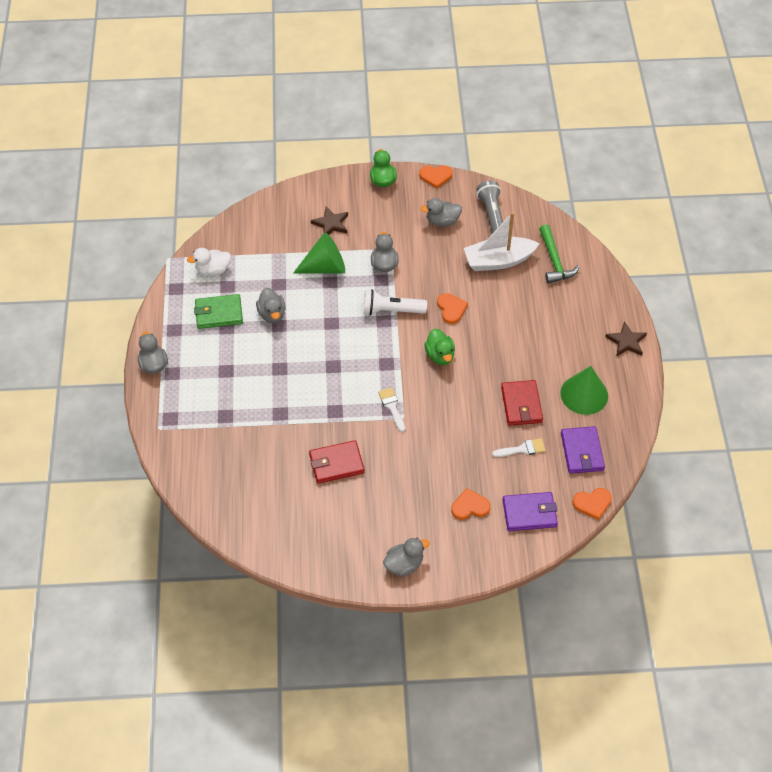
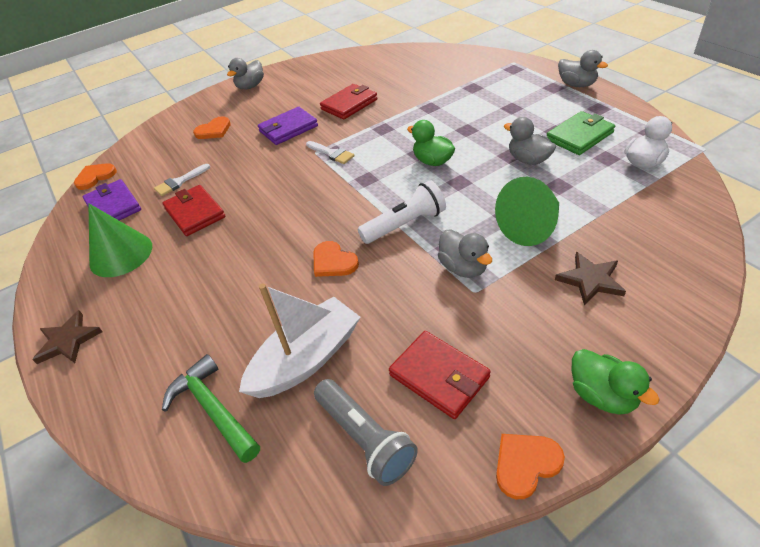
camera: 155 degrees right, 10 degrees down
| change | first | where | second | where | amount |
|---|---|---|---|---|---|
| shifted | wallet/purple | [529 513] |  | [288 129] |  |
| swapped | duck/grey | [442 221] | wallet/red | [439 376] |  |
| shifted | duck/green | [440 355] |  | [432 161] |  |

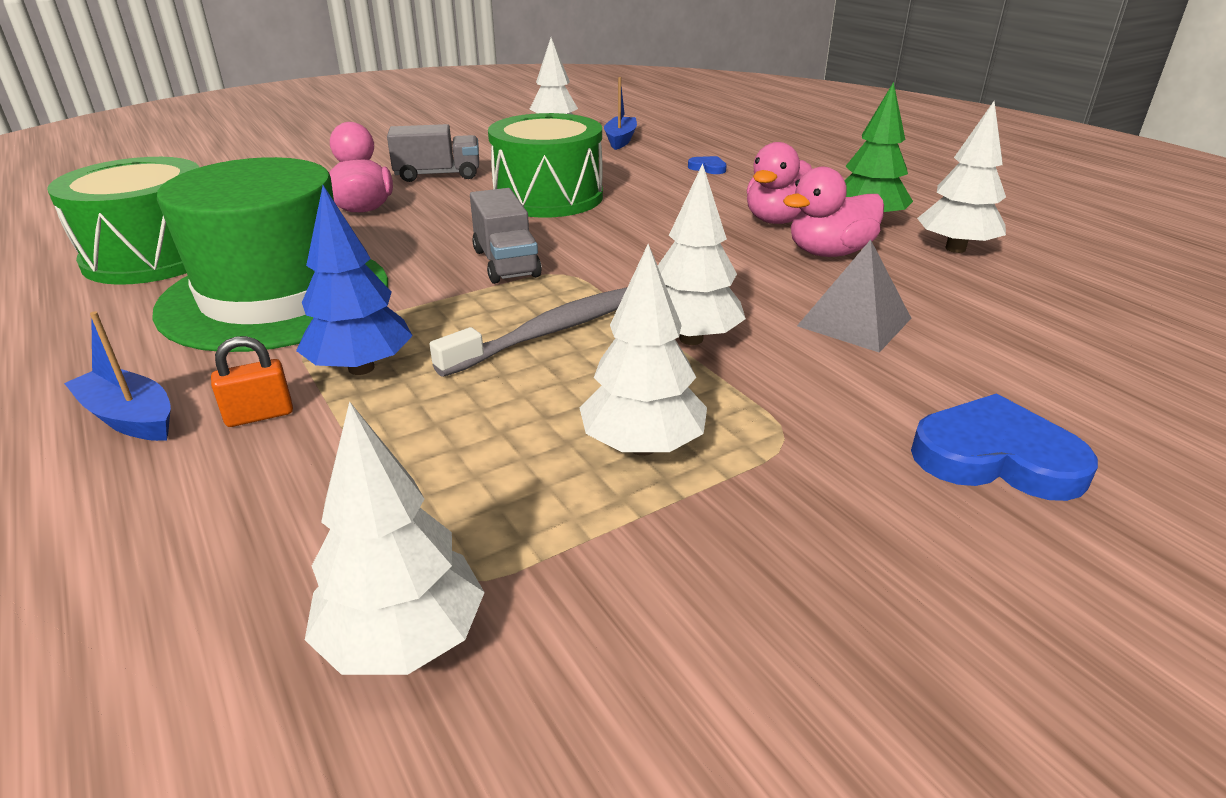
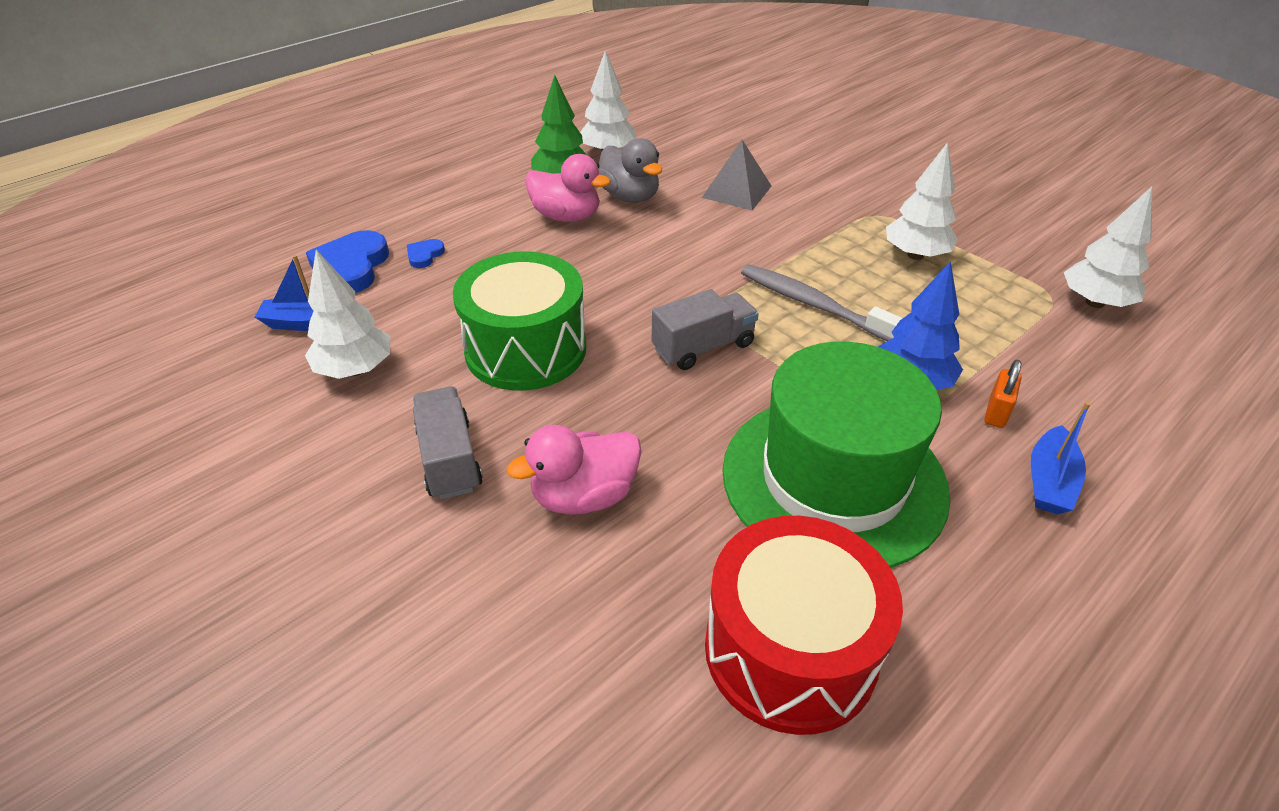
camera: 100 degrees left, 10 degrees up
| change | first | where | second | where | amount |
|---|---|---|---|---|---|
| shifted | heart/blue | [996 457] |  | [351 267] |  |
| repainted | duck/pink | [829 253] | duck/grey | [630 197] |  |
| repainted | drum/green | [153 256] | drum/red | [790 650] |  |
| rotated | padlock/orange | [259 415] |  | [996 412] | 60 degrees clockwise |
| gone | tree/white | [691 339] |  |  |  |

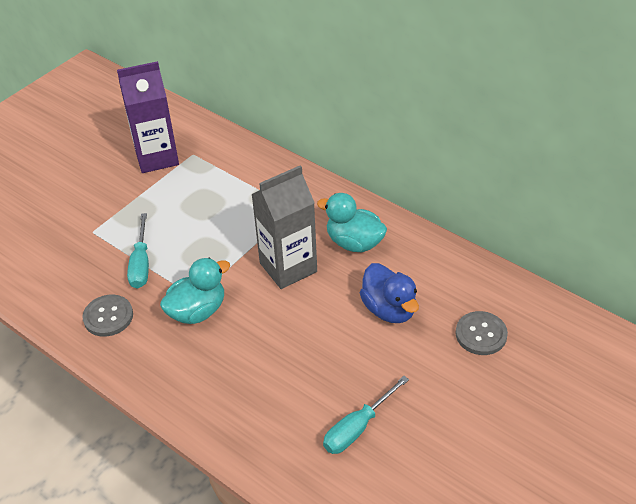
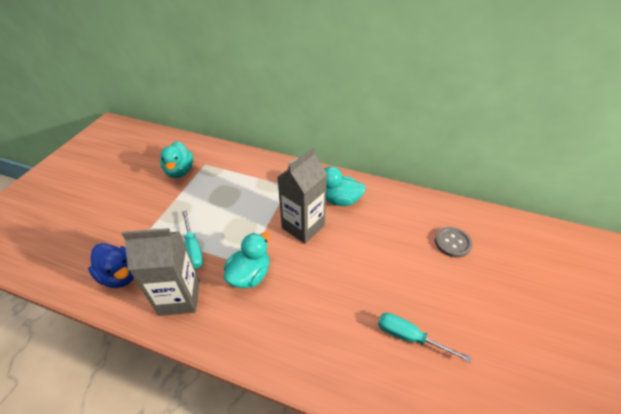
camera: 20 degrees left, 0 degrees up
| change | first | where | second | where | amount |
|---|---|---|---|---|---|
| shifted | duck/blue | [389 309] |  | [120 275] |  |
| swapped | button/grey | [108 317] | carton/grey | [179 297] |  |
| swapped | carton/purple | [157 157] | duck/turquoise | [180 171] |  |
| rotated | screwdriver/turquoise | [357 427] |  | [409 337] | 90 degrees clockwise |

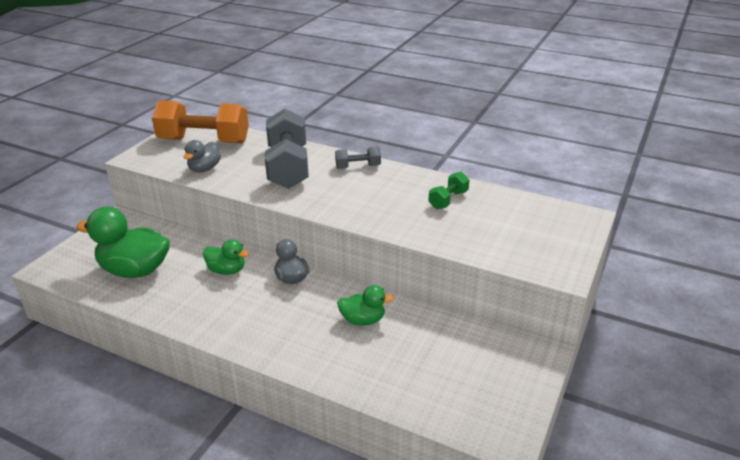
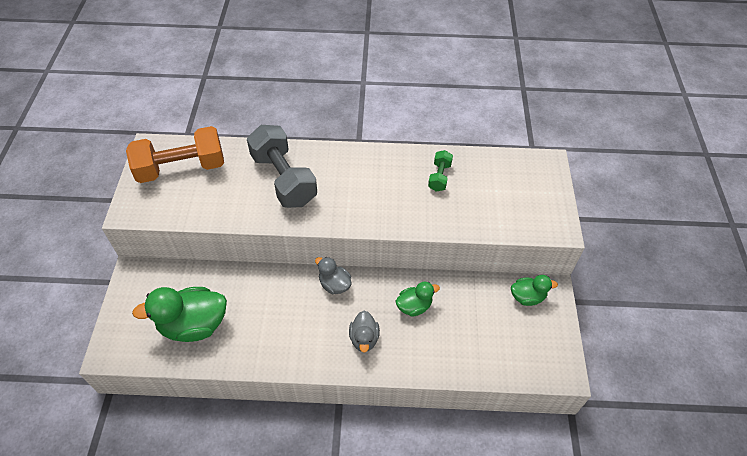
camera: 25 degrees left, 20 degrees up
| change | first | where | second | where | amount |
|---|---|---|---|---|---|
| shifted | duck/grey | [204 169] |  | [364 338] |  |
| shifted | duck/green | [227 270] |  | [527 297] |  |
| gone | dumbbell/grey | [358 167] |  |  |  |

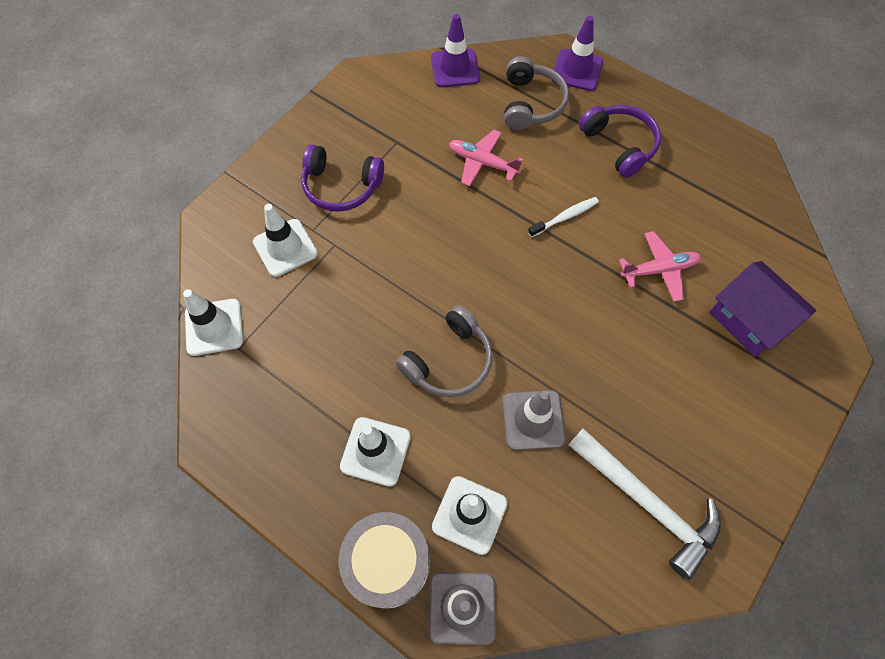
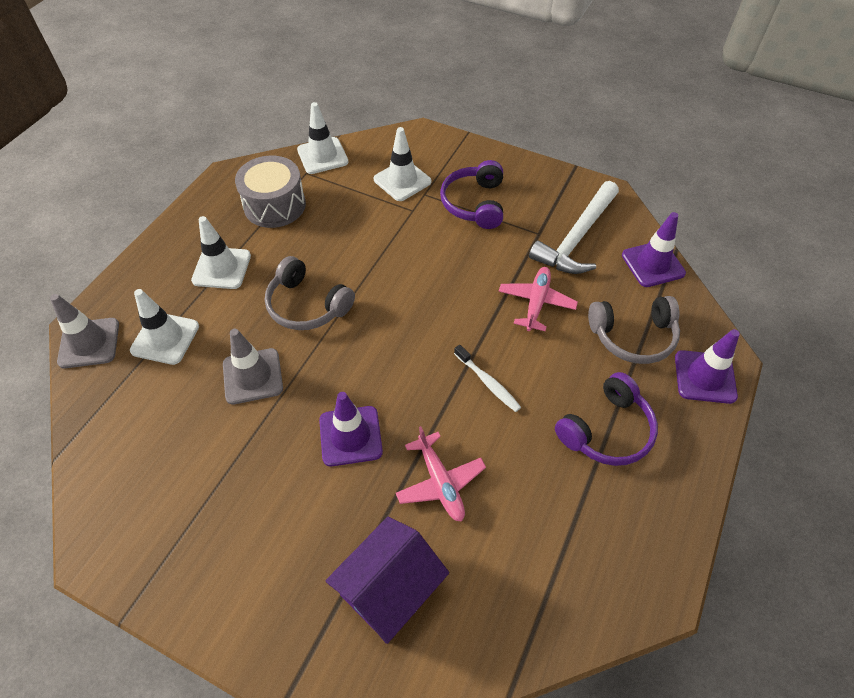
camera: 80 degrees right, 10 degrees down
| change | first | where | second | where | amount |
|---|---|---|---|---|---|
| shifted | drum/grey | [388 562] |  | [274 205] |  |
| new |  |  | traffic cone/purple | [350 436] |  |
| shifted | hammer/white | [647 504] |  | [576 238] |  |

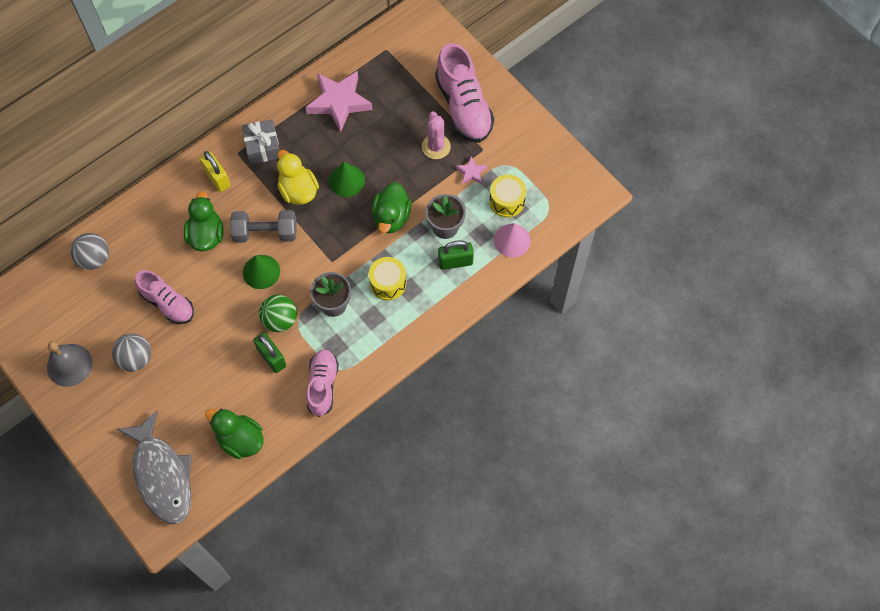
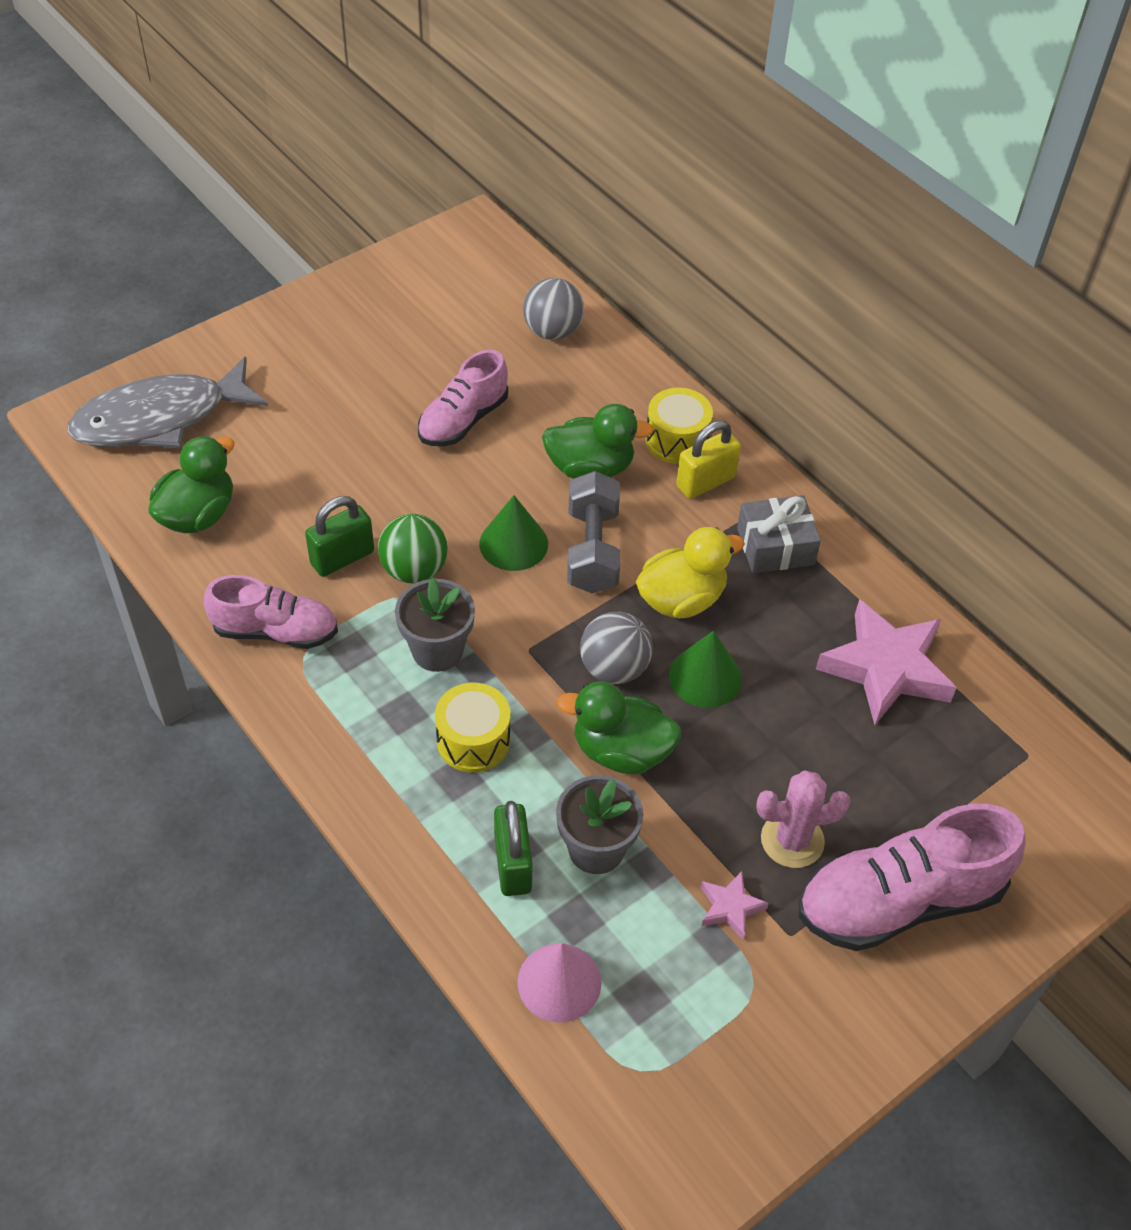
camera: 90 degrees right, 15 degrees down
| change | first | where | second | where | amount |
|---|---|---|---|---|---|
| shifted | ball/grey | [136 358] |  | [614 668] |  |
| shifted | drum/yellow | [507 201] |  | [676 440] |  |
| gone | bell/grey | [69 365] |  |  |  |

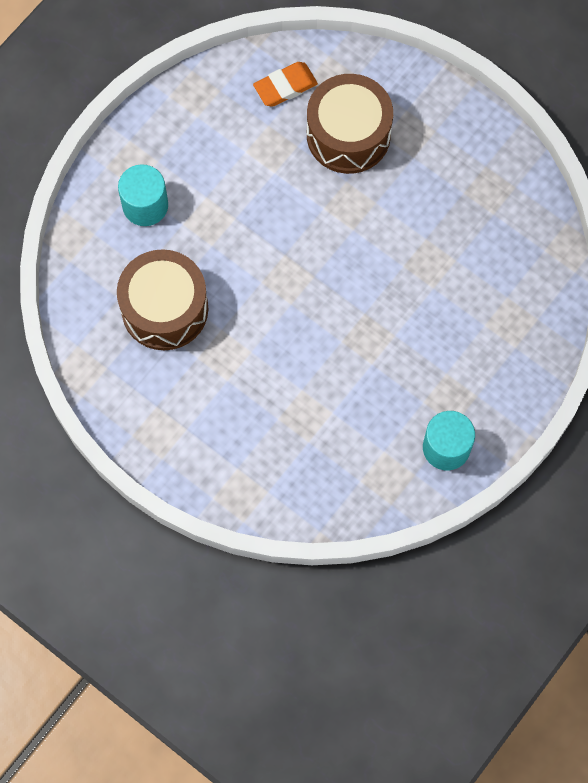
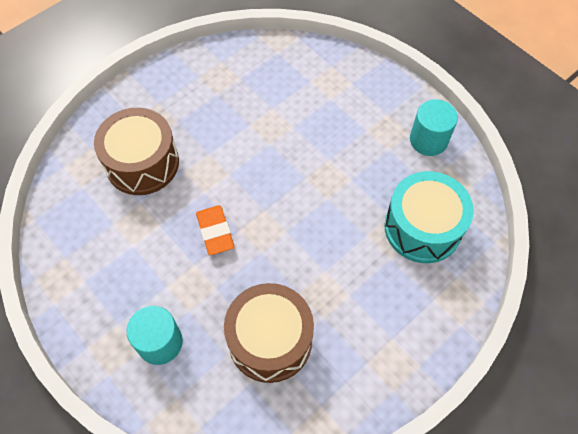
camera: 80 degrees left, 10 degrees down
| change | first | where | second | where | amount |
|---|---|---|---|---|---|
| shifted | eraser/orange | [285 86] |  | [215 232] |  |
| new |  |  | drum/turquoise | [422 227] |  |

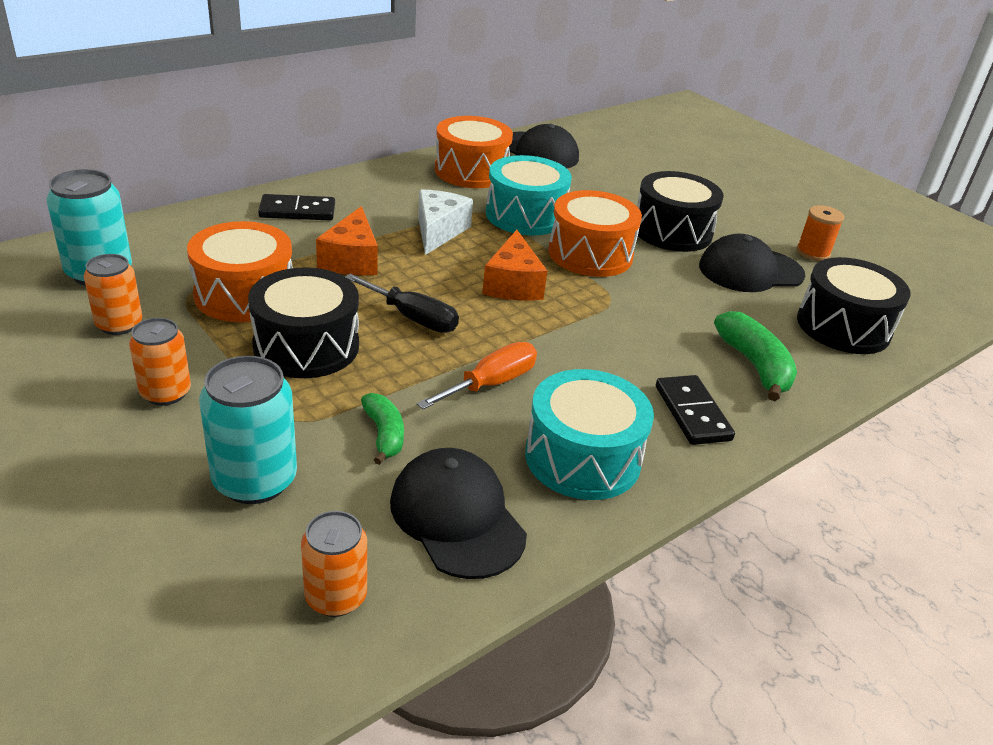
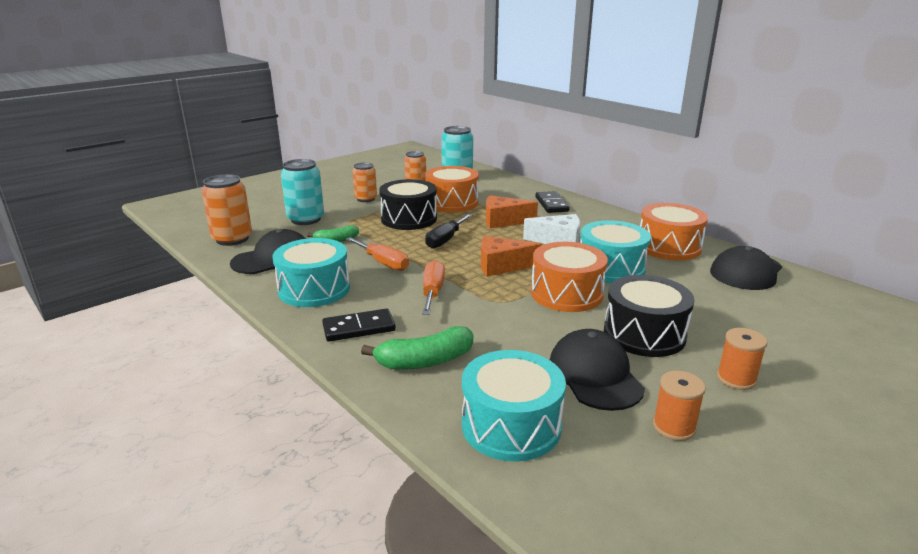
camera: 90 degrees right, 10 degrees down
| change | first | where | second | where | amount |
|---|---|---|---|---|---|
| scaled | can/orange | [336 596] |  | [232 239] | x1.52 |
| new |  |  | screwdriver/orange | [432 292] |  |
| repainted | drum/black | [843 327] | drum/turquoise | [511 425] |  |
| new |  |  | spool/orange | [736 379] |  |

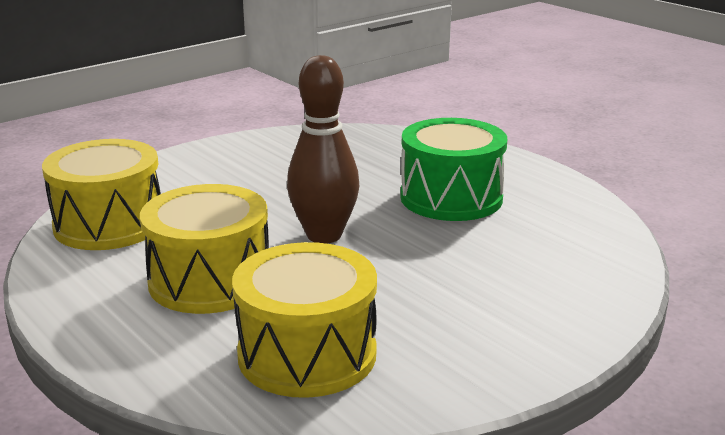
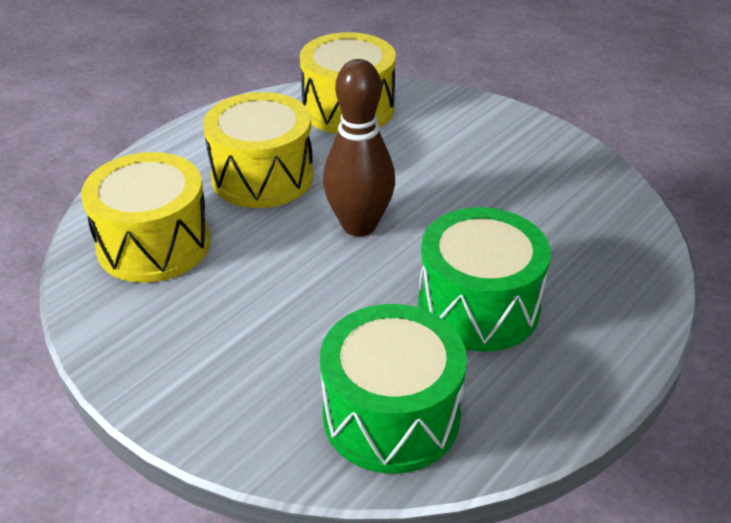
camera: 80 degrees right, 15 degrees up
| change | first | where | second | where | amount |
|---|---|---|---|---|---|
| new |  |  | drum/green | [391 415] |  |

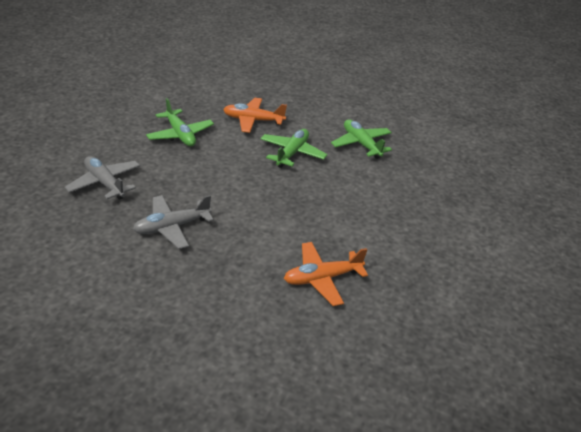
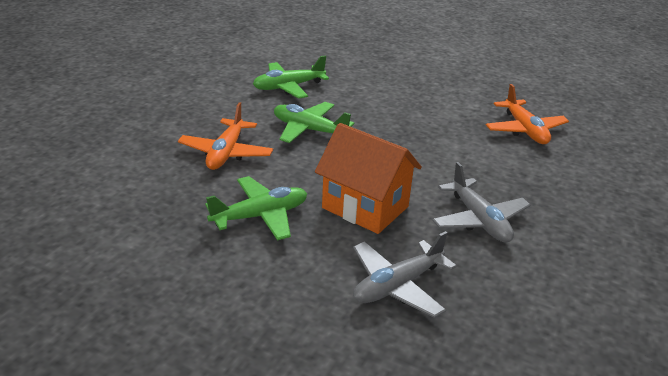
camera: 85 degrees left, 5 degrees down
| change | first | where | second | where | amount |
|---|---|---|---|---|---|
| new |  |  | house/orange | [365 207] |  |

